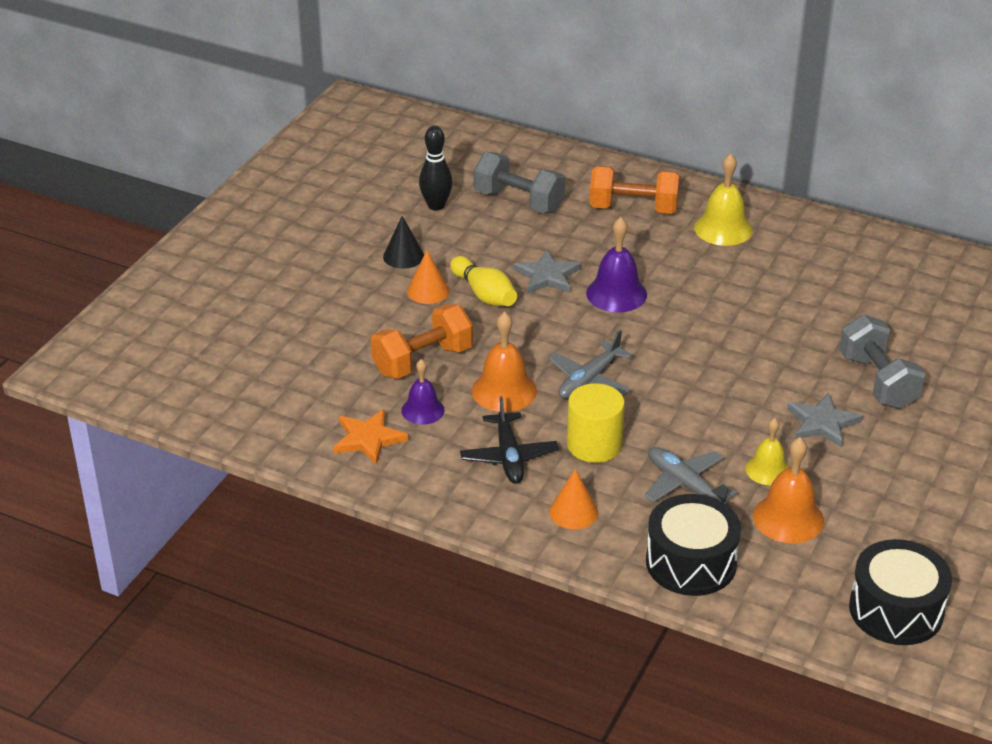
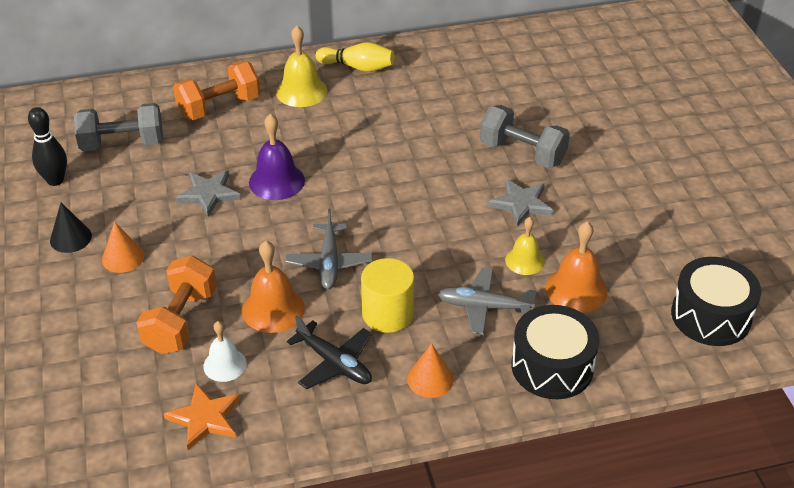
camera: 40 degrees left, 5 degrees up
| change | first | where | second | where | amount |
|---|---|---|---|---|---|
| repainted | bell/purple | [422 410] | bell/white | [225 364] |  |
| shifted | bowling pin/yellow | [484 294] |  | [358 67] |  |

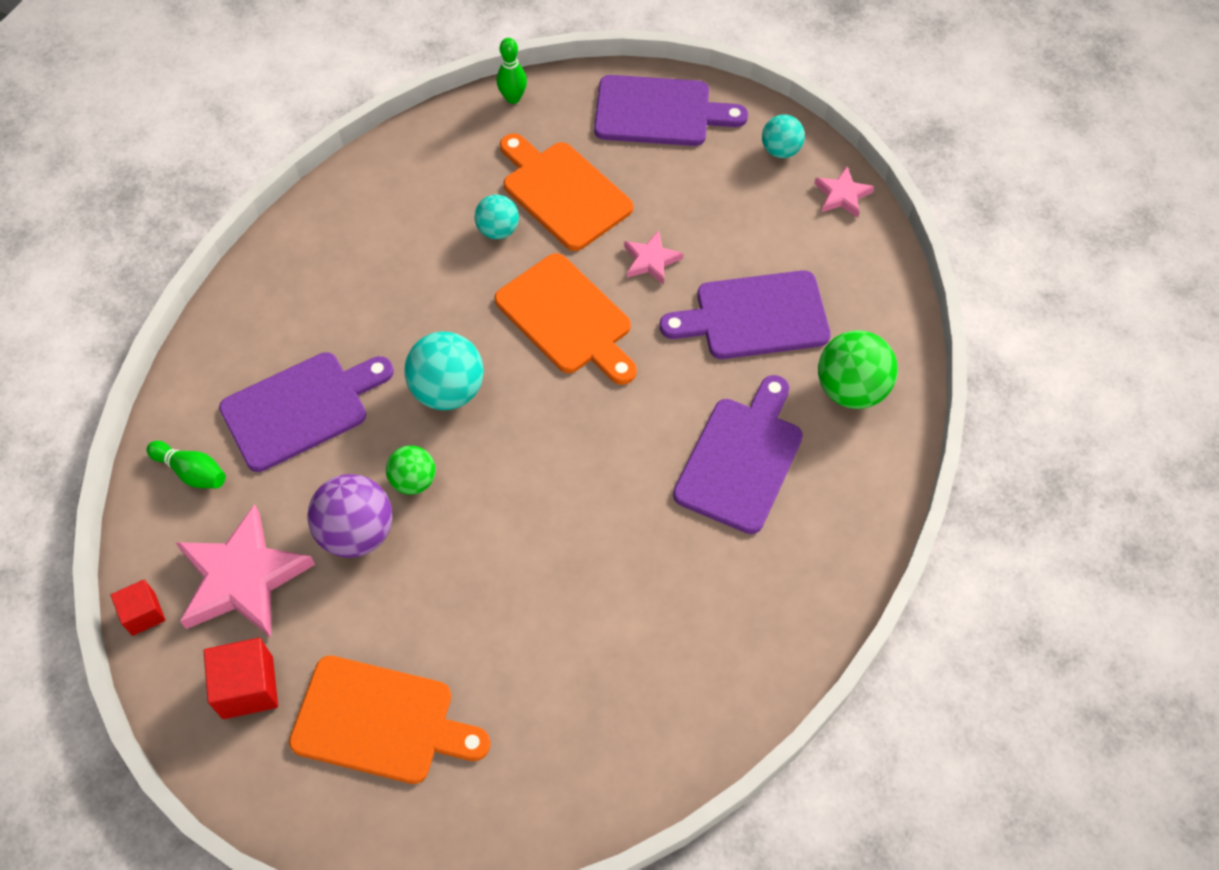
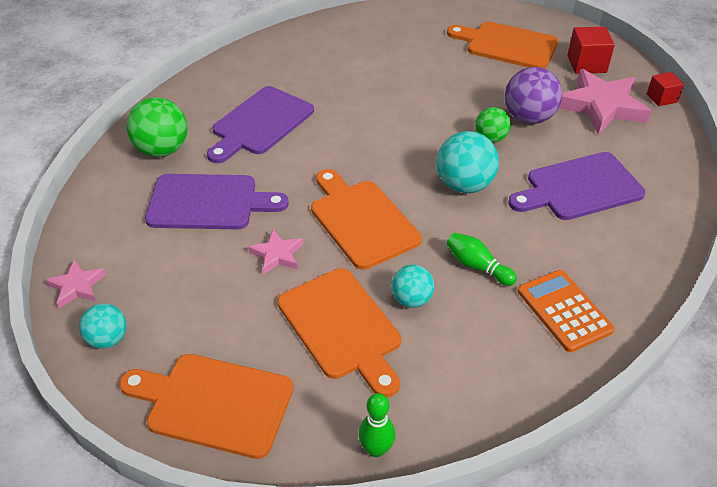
camera: 170 degrees left, 15 degrees down
| change | first | where | second | where | amount |
|---|---|---|---|---|---|
| repainted | cutting board/purple | [659 112] | cutting board/orange | [213 403] |  |
| shifted | bowling pin/green | [192 472] |  | [477 266] |  |
| new |  |  | calculator/orange | [564 310] |  |

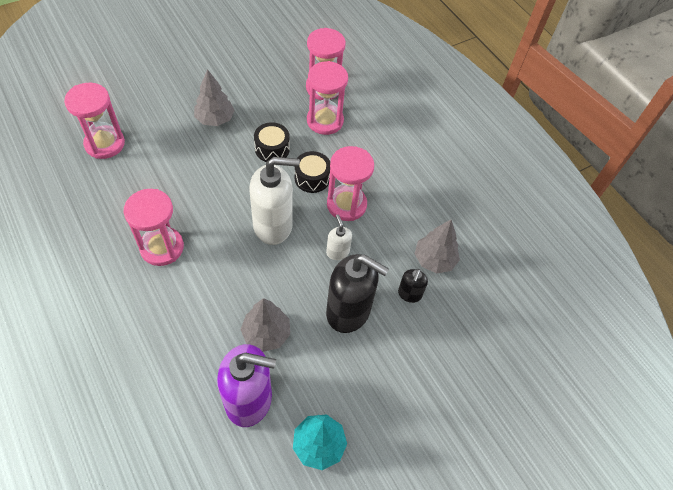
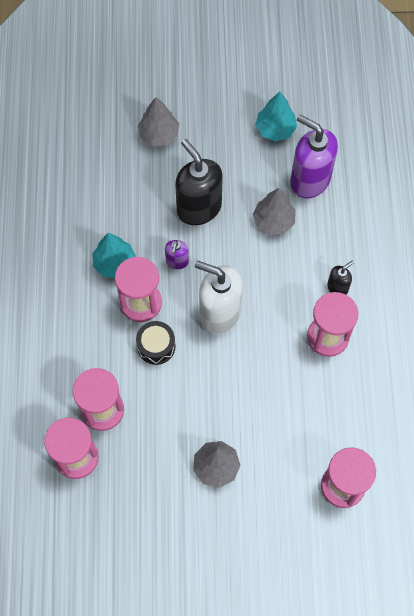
camera: 145 degrees left, 10 degrees up
| change | first | where | second | where | amount |
|---|---|---|---|---|---|
| new |  |  | tree/turquoise | [114 263] |  |
| shifted | tree/grey | [434 260] |  | [159 134] |  |
| repainted | soap dispenser/white | [337 252] | soap dispenser/purple | [177 261] |  |
| shifted | soap dispenser/black | [409 294] |  | [337 287] |  |
| gone | drum/black | [272 149] |  |  |  |

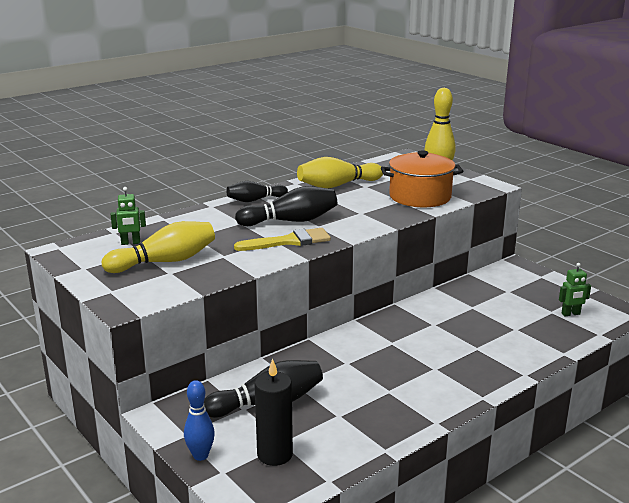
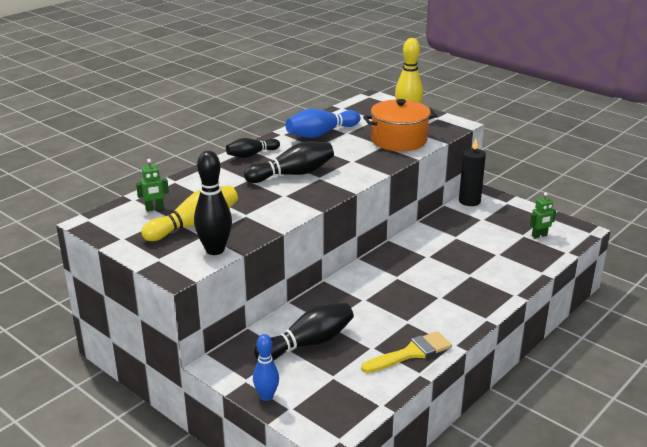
camera: 10 degrees left, 5 degrees up
| change | first | where | second | where | amount |
|---|---|---|---|---|---|
| new |  |  | bowling pin/black | [215 250] |  |
| repainted | bowling pin/yellow | [337 185] | bowling pin/blue | [321 134] |  |
| shifted | brush/yellow | [289 241] |  | [411 353] |  |
| shifted | candle/black | [275 454] |  | [469 201] |  |

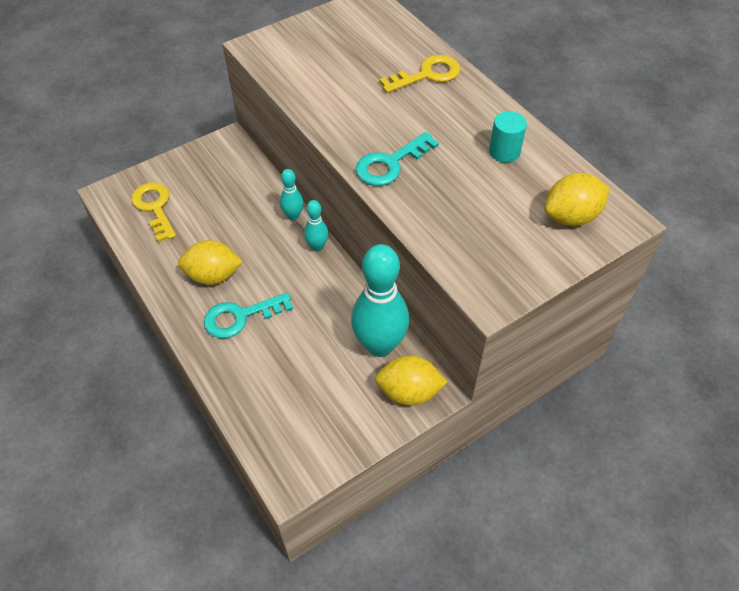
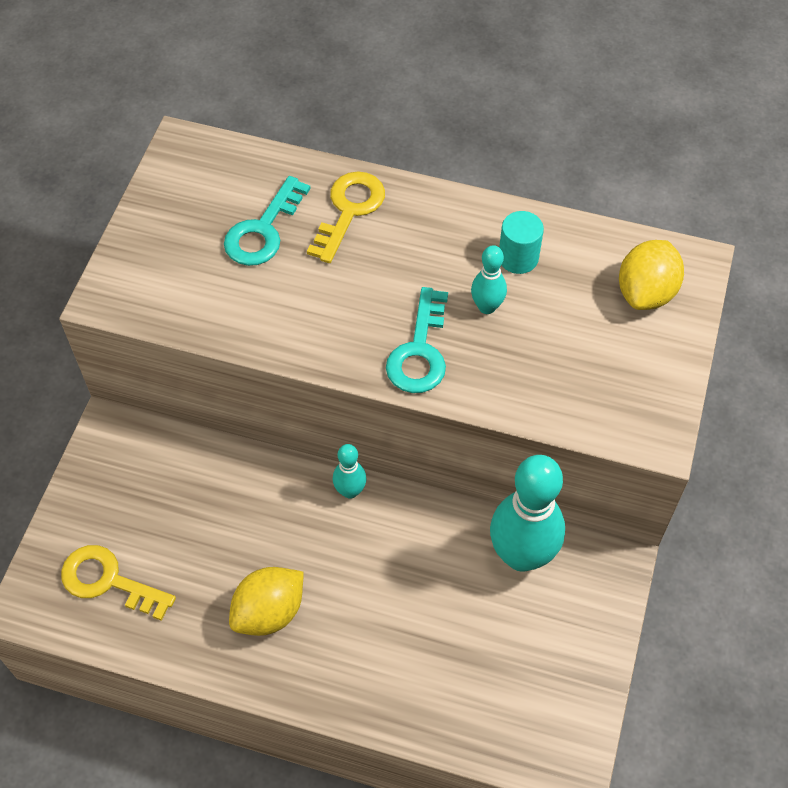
camera: 40 degrees left, 5 degrees up
| change | first | where | second | where | amount |
|---|---|---|---|---|---|
| shifted | key/turquoise | [240 317] |  | [263 230] |  |
| shifted | bowling pin/turquoise | [293 216] |  | [487 307] |  |
| gone | lemon/yellow | [409 392] |  |  |  |

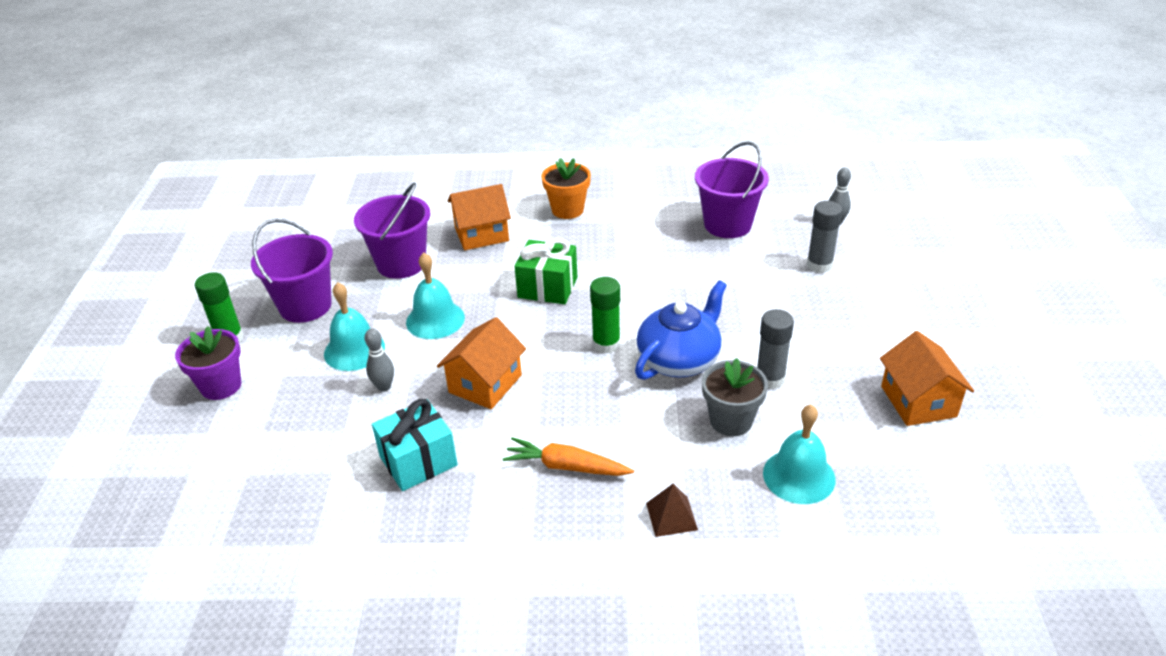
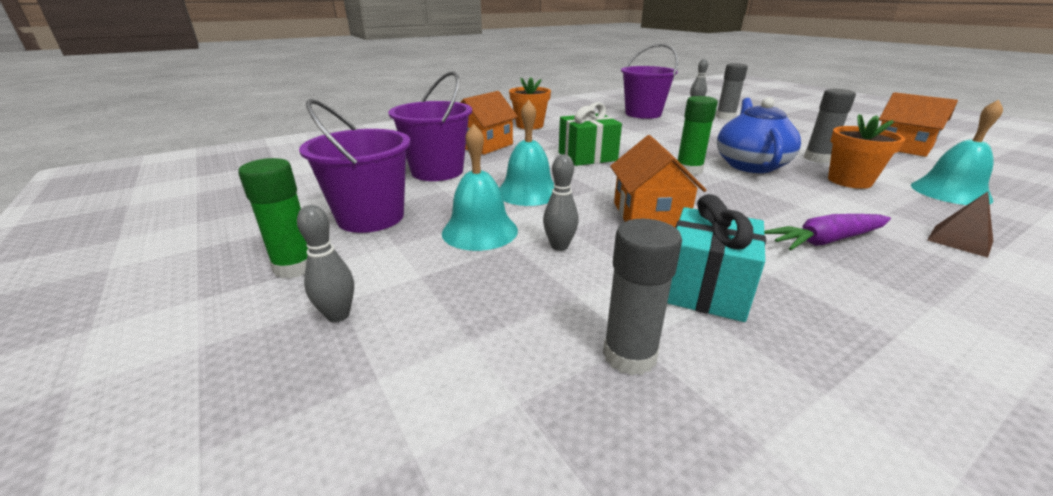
camera: 35 degrees left, 10 degrees down
| change | first | where | second | where | amount |
|---|---|---|---|---|---|
| swapped | flower pot/purple | [221 386] | bowling pin/grey | [338 315] |  |
| new |  |  | glue stick/grey | [629 355] |  |
| repainted | carrot/orange | [566 466] | carrot/purple | [826 241] |  |
| repainted | flower pot/grey | [731 421] | flower pot/orange | [849 181] |  |

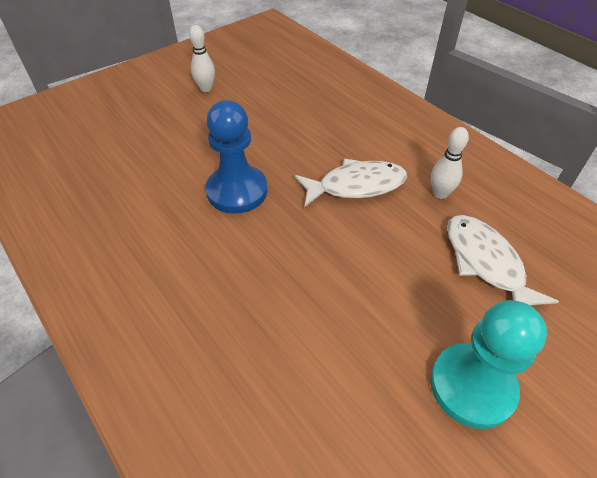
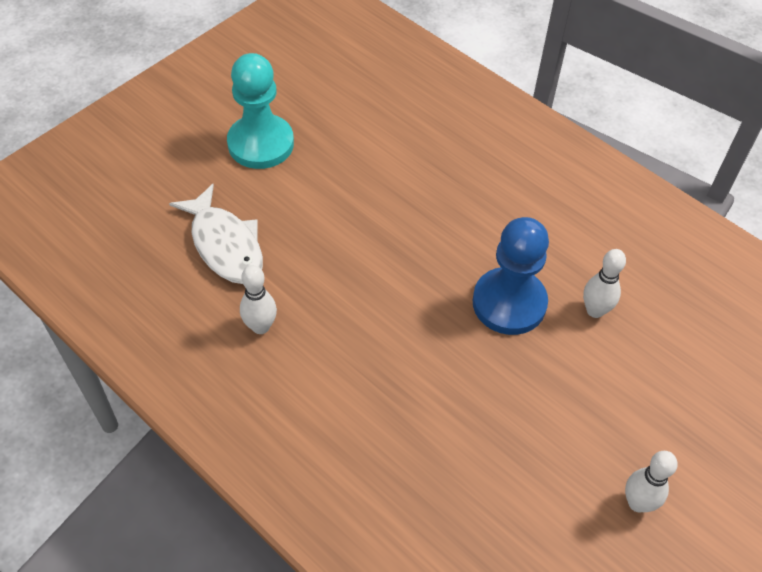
camera: 170 degrees right, 5 degrees up
| change | first | where | second | where | amount |
|---|---|---|---|---|---|
| new |  |  | bowling pin/white | [595 310] |  |
| gone | fish/white | [356 186] |  |  |  |

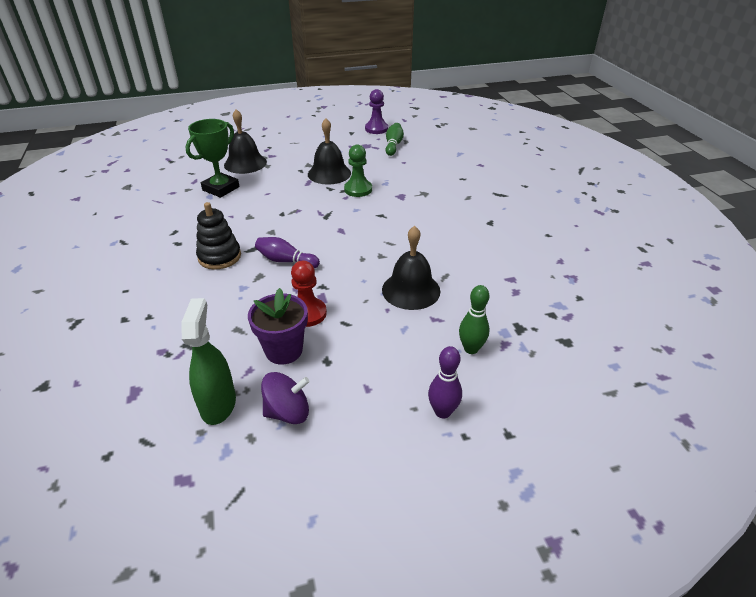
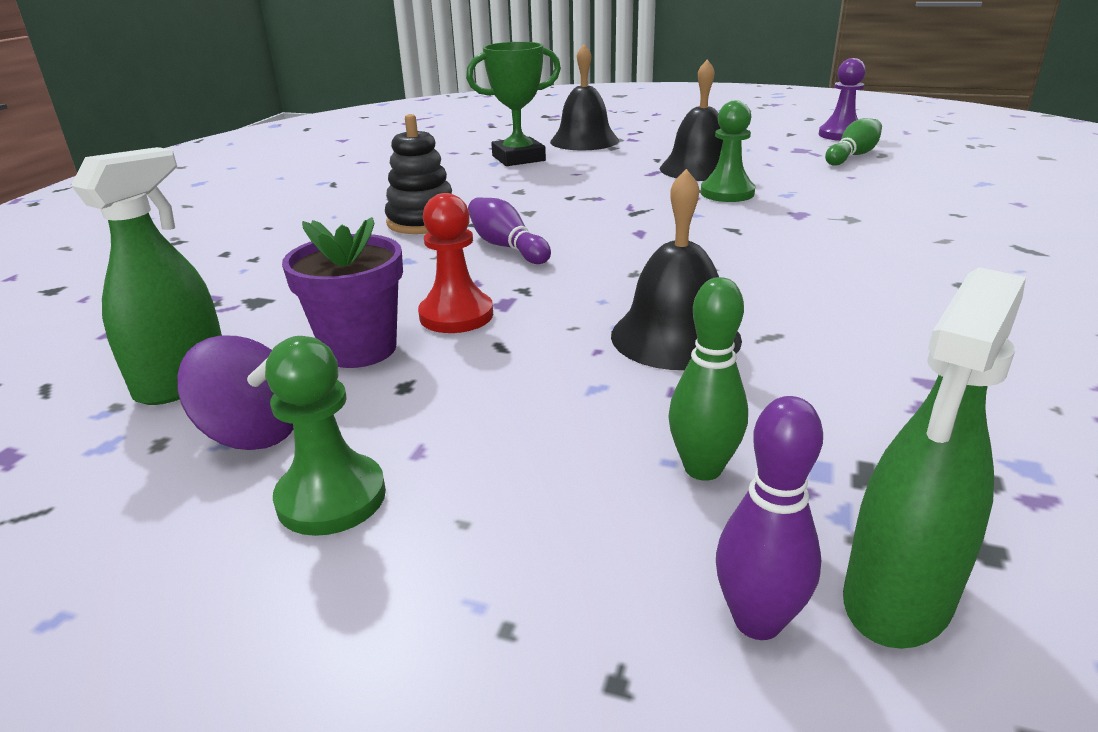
camera: 35 degrees right, 10 degrees down
| change | first | where | second | where | amount |
|---|---|---|---|---|---|
| new |  |  | pawn/green | [331 497] |  |
| shifted | bowling pin/purple | [442 412] |  | [757 621] |  |
| new |  |  | spray bottle/green | [897 598] |  |

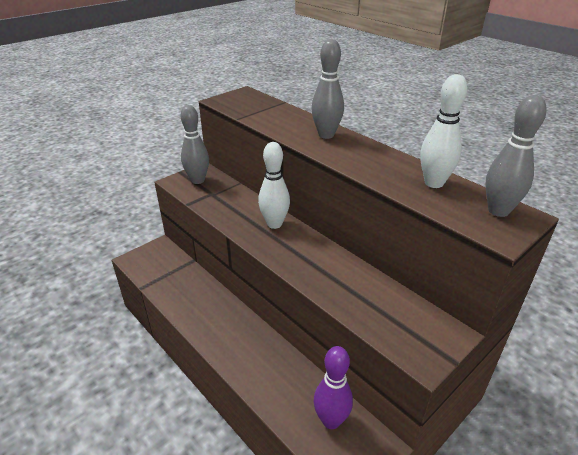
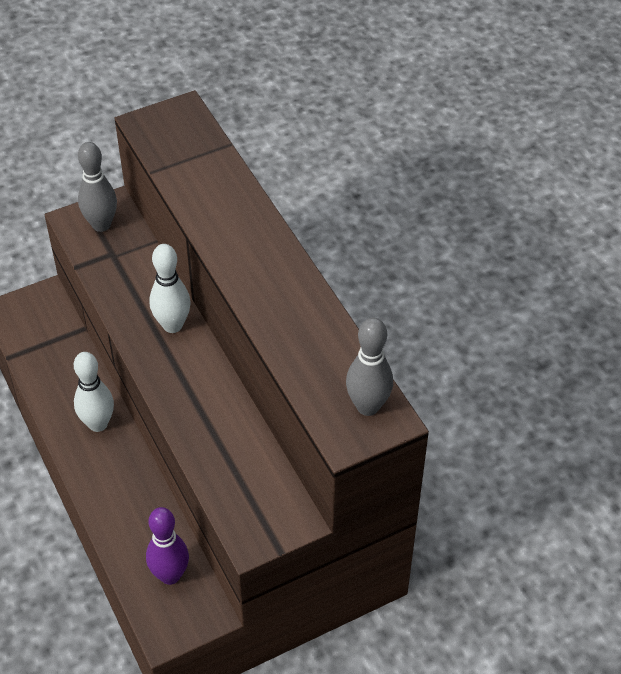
camera: 15 degrees right, 15 degrees up
| change | first | where | second | where | amount |
|---|---|---|---|---|---|
| shifted | bowling pin/white | [434 183] |  | [98 424] |  |
| gone | bowling pin/grey | [326 135] |  |  |  |

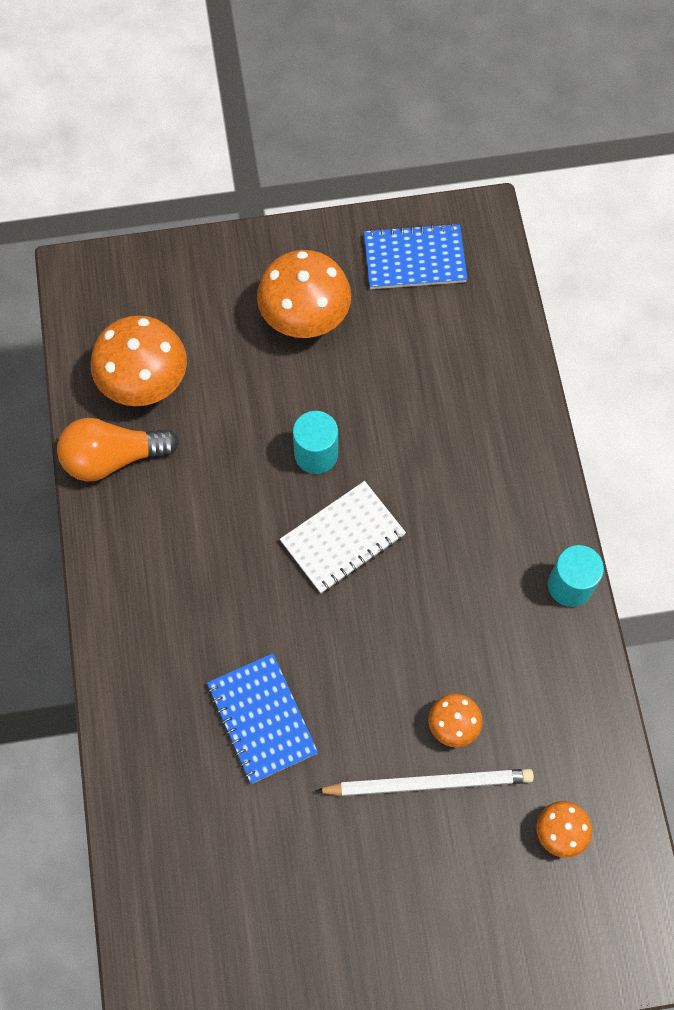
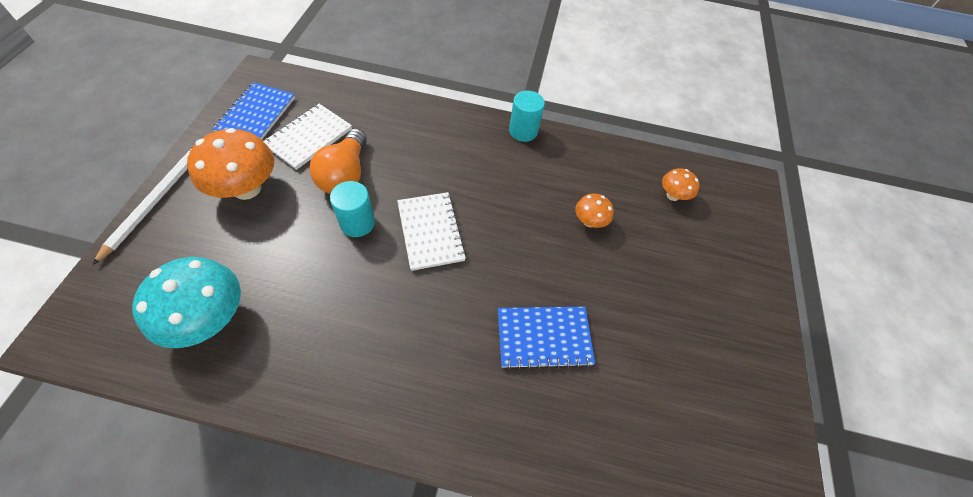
camera: 75 degrees left, 10 degrees down
| change | first | where | second | where | amount |
|---|---|---|---|---|---|
| shifted | pencil/white | [429 783] |  | [158 198] |  |
| repainted | mushroom/orange | [144 382] | mushroom/turquoise | [210 318] |  |
| new |  |  | notebook/white | [309 137] |  |
| shifted | light bulb/orange | [113 458] |  | [345 174] |  |

